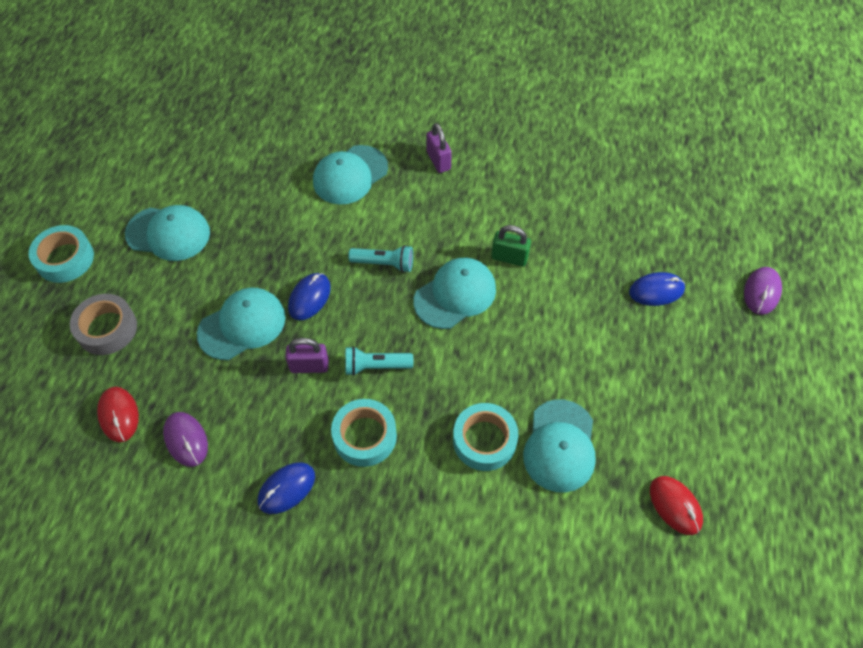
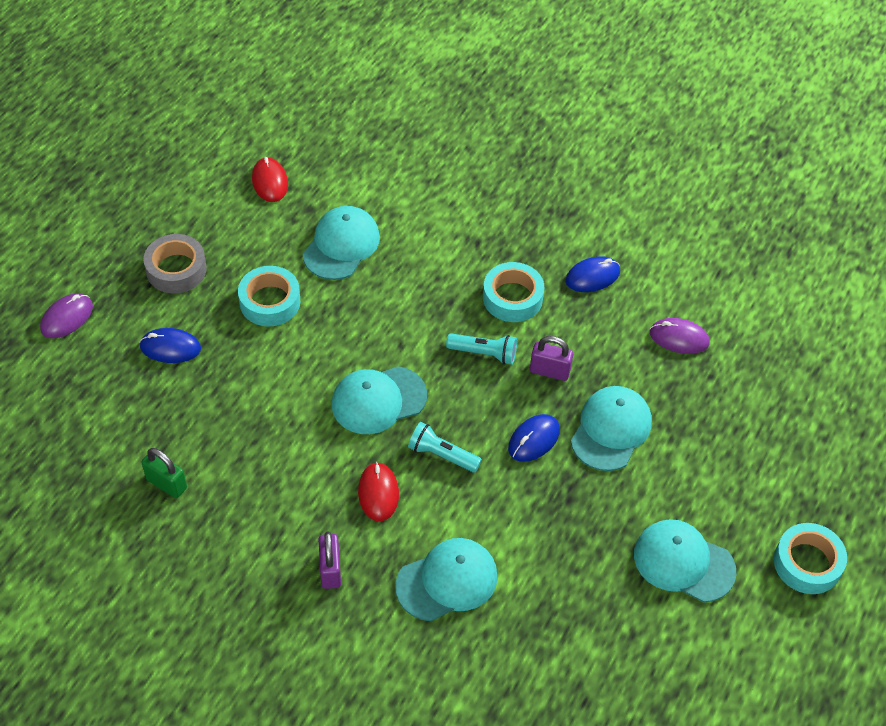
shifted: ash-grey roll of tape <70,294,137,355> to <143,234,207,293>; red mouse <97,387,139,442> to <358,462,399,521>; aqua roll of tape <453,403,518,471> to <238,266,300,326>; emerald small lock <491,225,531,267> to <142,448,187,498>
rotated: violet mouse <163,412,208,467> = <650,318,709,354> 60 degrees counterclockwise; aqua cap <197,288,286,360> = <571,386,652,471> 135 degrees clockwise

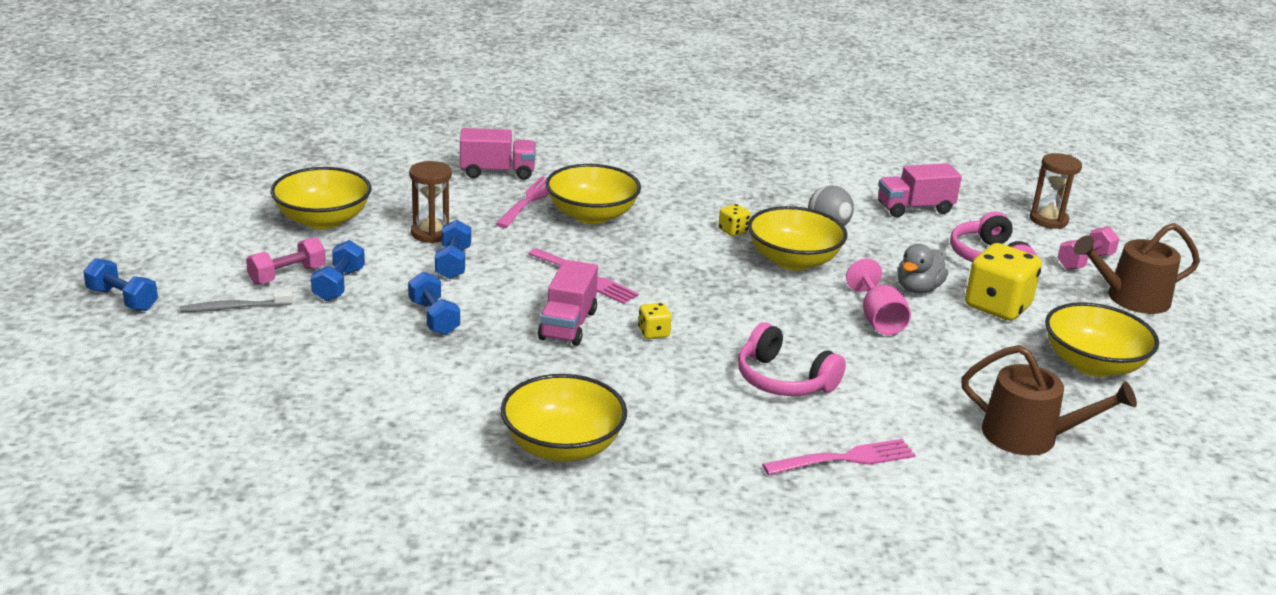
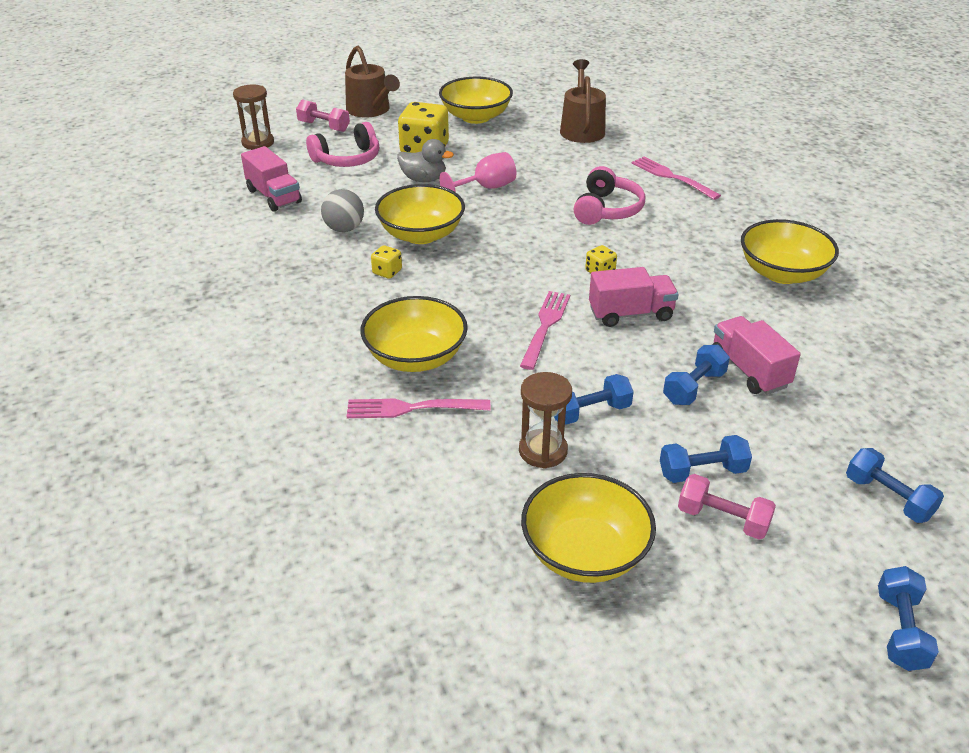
gone: ash-grey tooth brush <180,291,293,312>
new: royal blue hand weight <846,448,944,523>
shifted: pink truck <460,128,536,180> to <712,316,801,395>

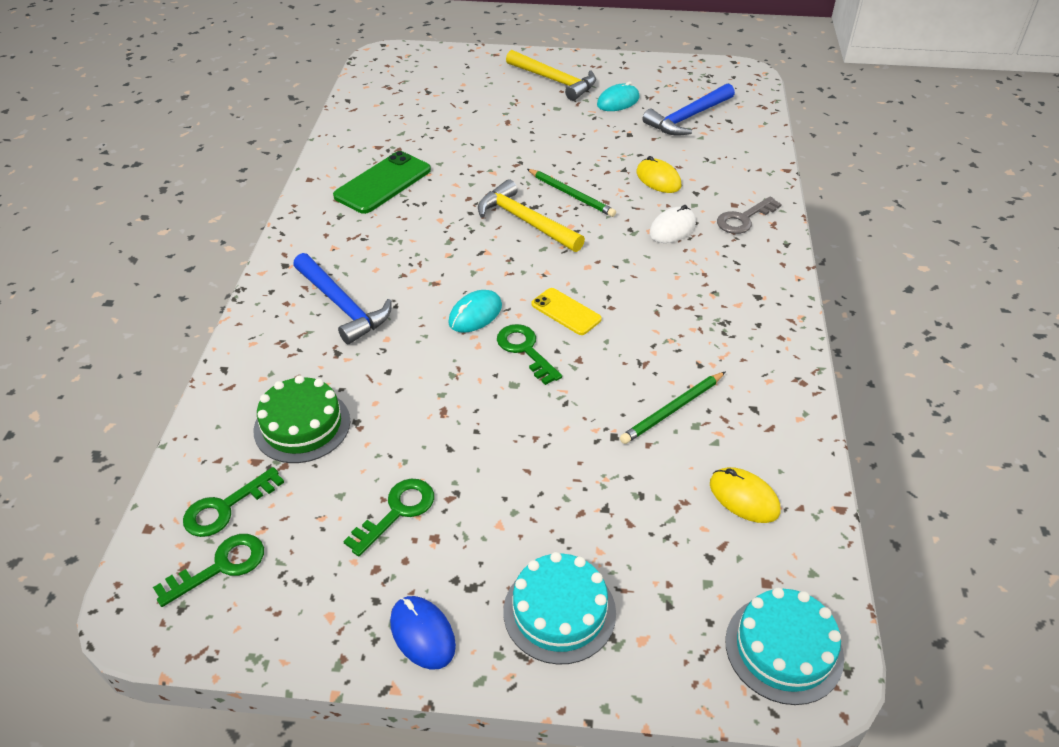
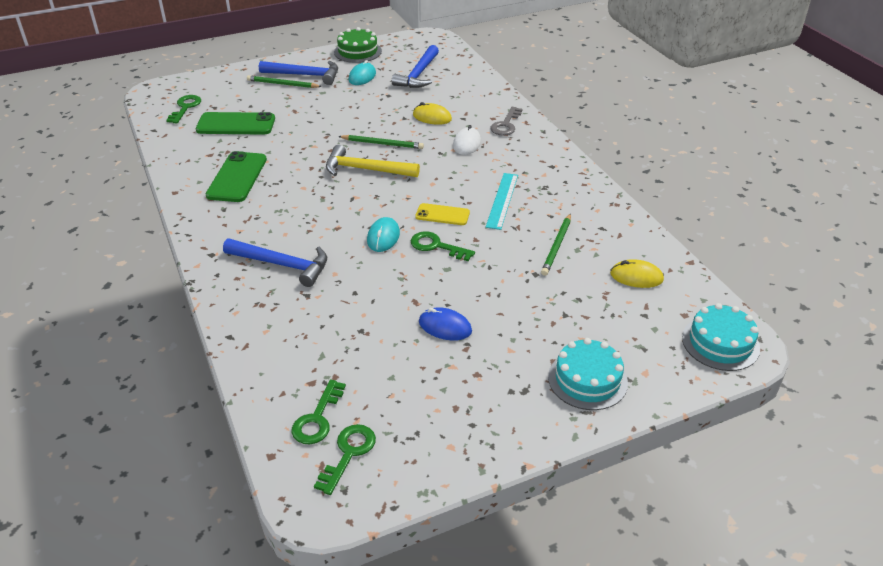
new: emerald smartphone <196,112,275,135>; emerald pencil <247,75,322,88>; aqua measuring stick <486,173,518,230>
shifted: emerald layer cake <254,375,350,463> to <334,27,382,63>; emerald door key <343,479,434,556> to <166,95,201,123>; royal blue mouse <390,596,456,670> to <419,307,472,340>
repainted: bright yellow claw hammer <506,50,596,101> to royal blue claw hammer <259,61,338,85>

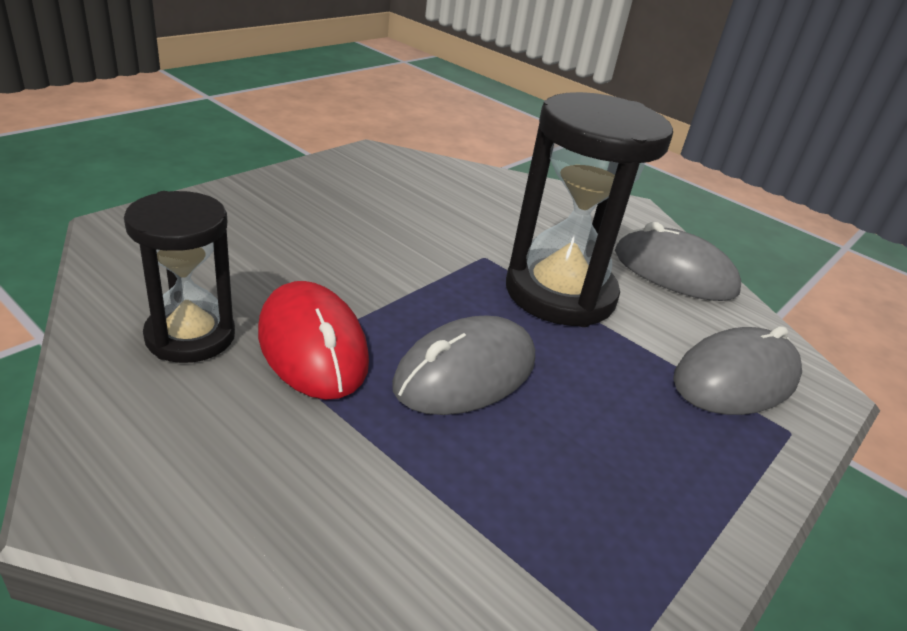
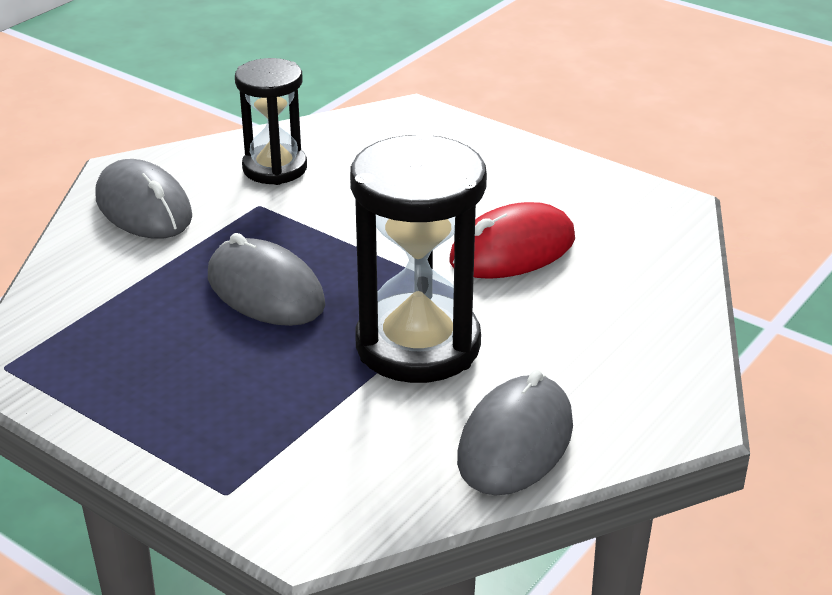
shifted: red mouse <258,281,369,400> to <449,202,575,279>; ash-grey mouse <673,326,802,415> to <95,159,192,239>

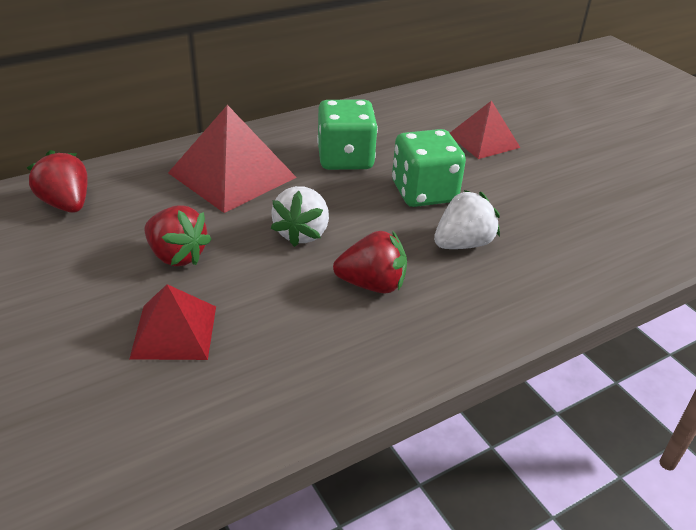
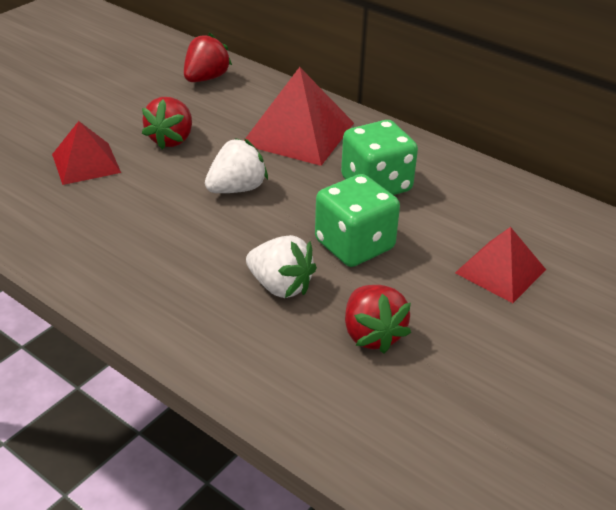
shifted: red berry <333,231,407,293> to <345,285,411,353>
rotated: snow-white berry <271,186,329,247> = <205,138,268,193> 150 degrees clockwise

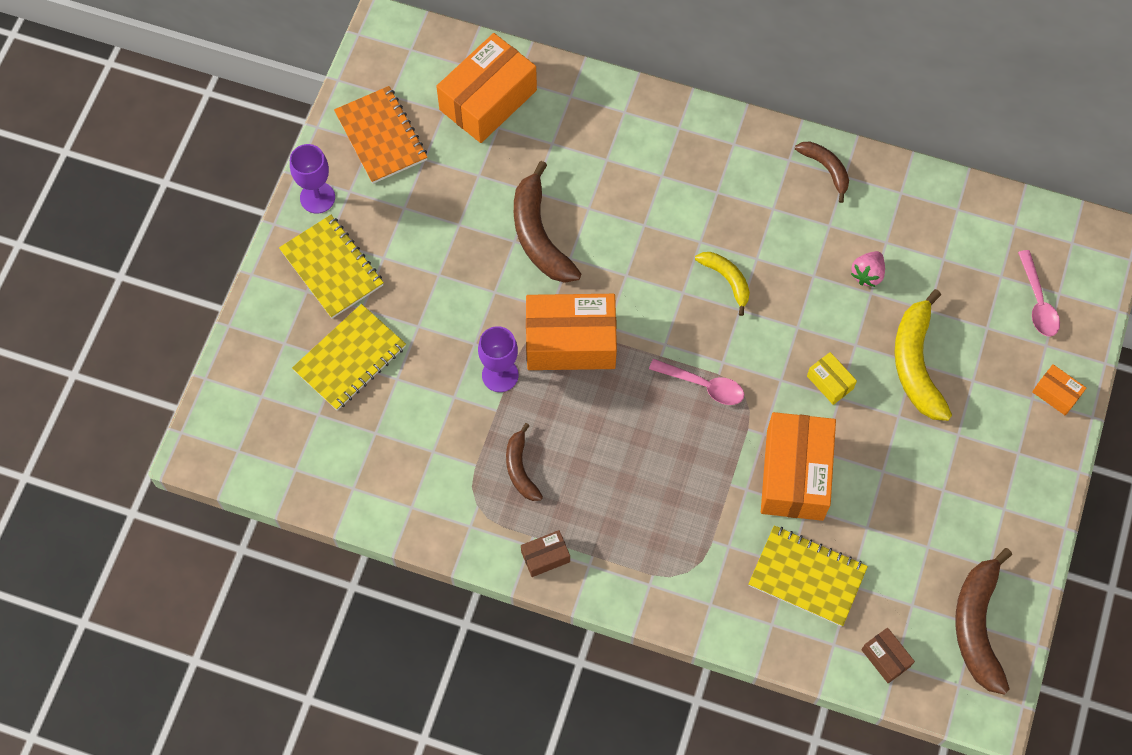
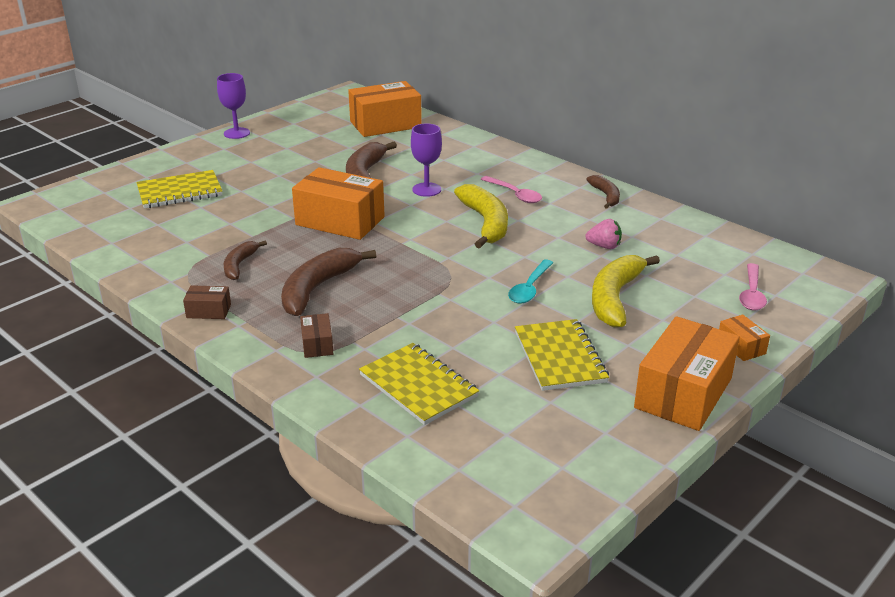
gone: orange exercise book <334,86,428,184>
shifted: bright yellow exercise book <279,215,384,319> to <515,319,609,391>; violet wine glass <478,326,519,392> to <411,123,442,197>; pink teaspoon <649,359,744,405> to <481,176,542,203>; orange parcel <761,412,836,521> to <634,316,740,431>; russet parcel <861,628,915,683> to <300,313,333,358>; russet toy banana <955,548,1012,695> to <281,248,376,316>
swapped: bright yellow parcel <807,352,857,405> to aqua teaspoon <508,260,553,304>
rotated: pink berry <851,251,885,287> = <585,219,622,249> 135 degrees counterclockwise
scaled: bright yellow toy banana <695,252,750,316> = <454,184,508,249> x1.74

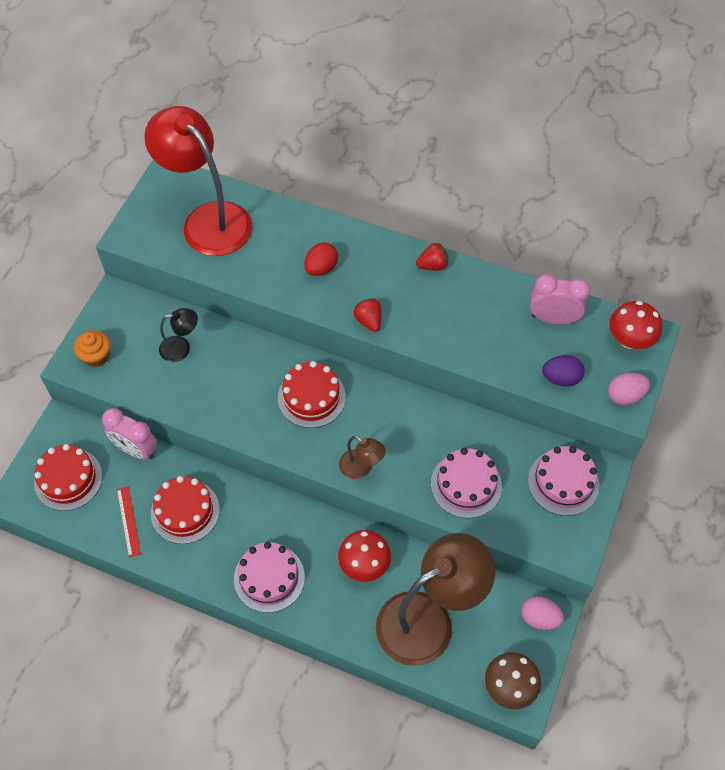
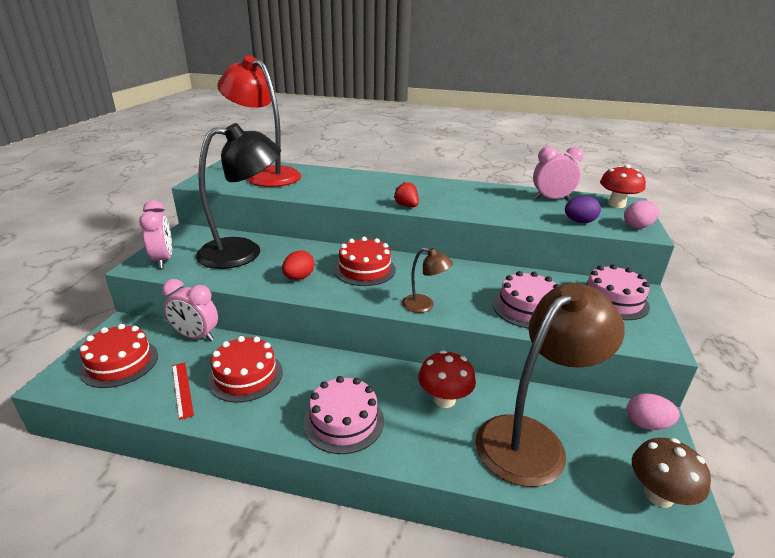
gone: red berry <416,242,448,271>
shifted: red egg shape <304,242,338,276> to <282,250,315,280>
swapped: orange cupcake <74,330,110,367> to pink alarm clock <139,200,172,268>
scaled: black desk lamp <159,308,198,362> = <196,123,281,269> x2.25

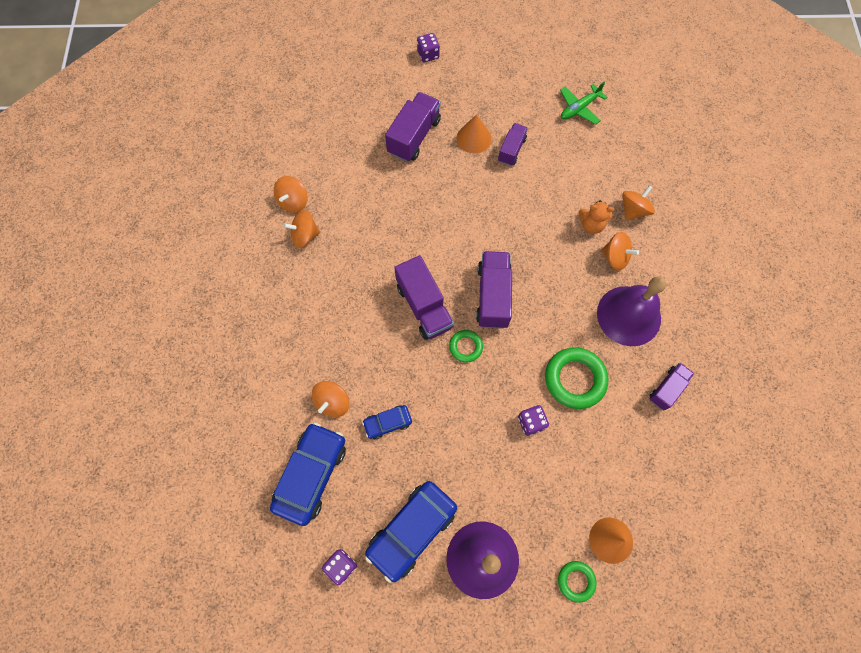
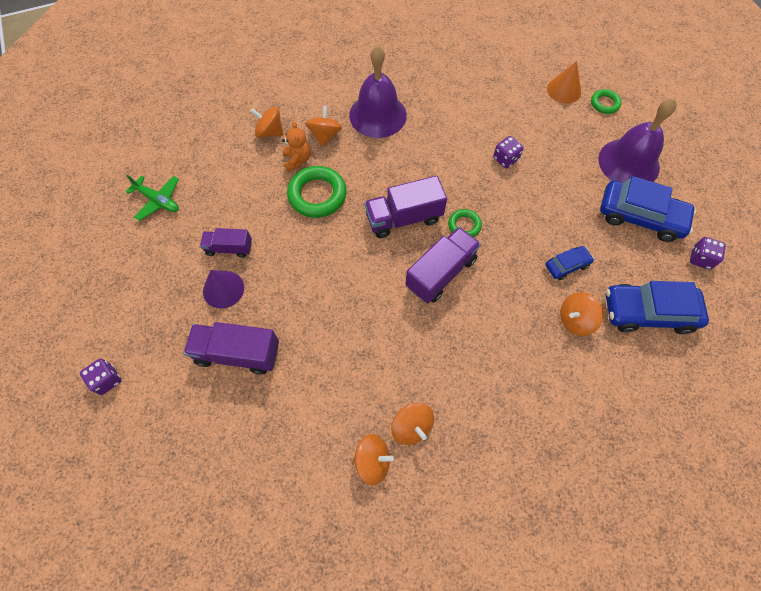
gone: violet truck <649,363,694,411>
shifted: emerald torus <545,347,609,409> to <287,166,346,218>
repainted: orange cone shape <457,114,491,153> to violet cone shape <203,270,244,309>
rotated: orange whirligig <312,381,350,417> = <560,292,603,336> 150 degrees clockwise; royal blue car <362,405,412,439> = <545,246,594,280> 75 degrees counterclockwise

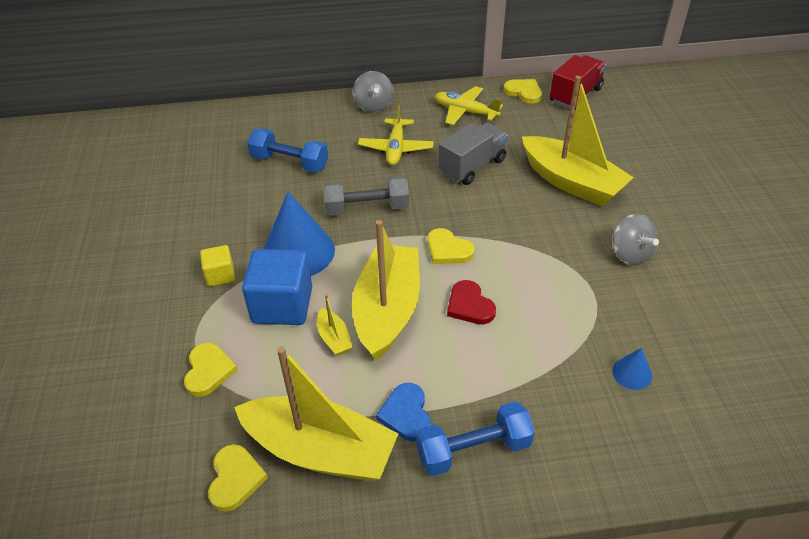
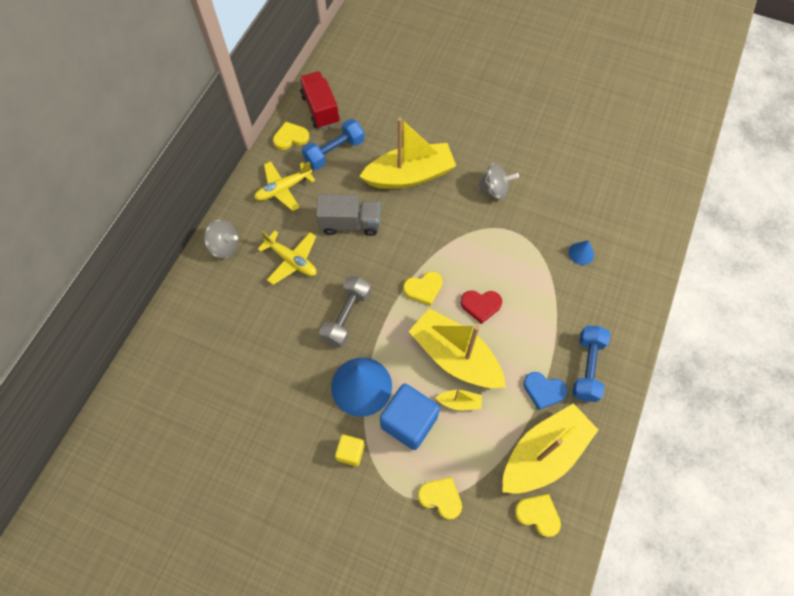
shifted: royal blue hand weight <247,129,328,172> to <302,119,365,170>
rotated: ash-grey truck <438,123,508,185> = <316,194,380,236> 105 degrees clockwise

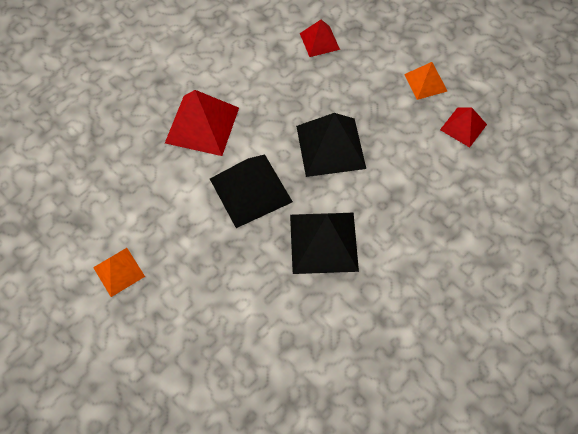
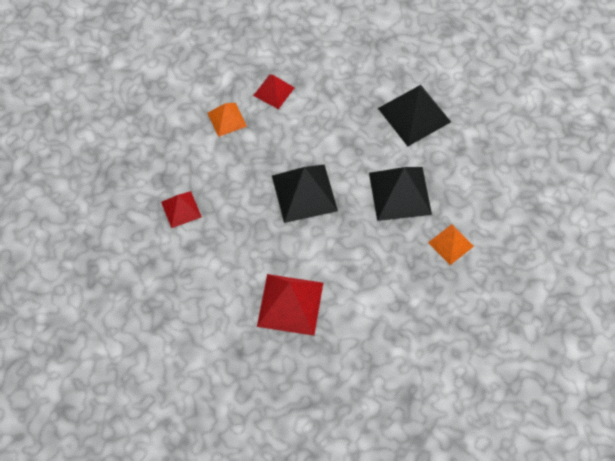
shifted: orange solid pyramid <93,248,145,297> to <428,224,474,265>; black solid pyramid <210,154,293,228> to <378,85,451,146>

